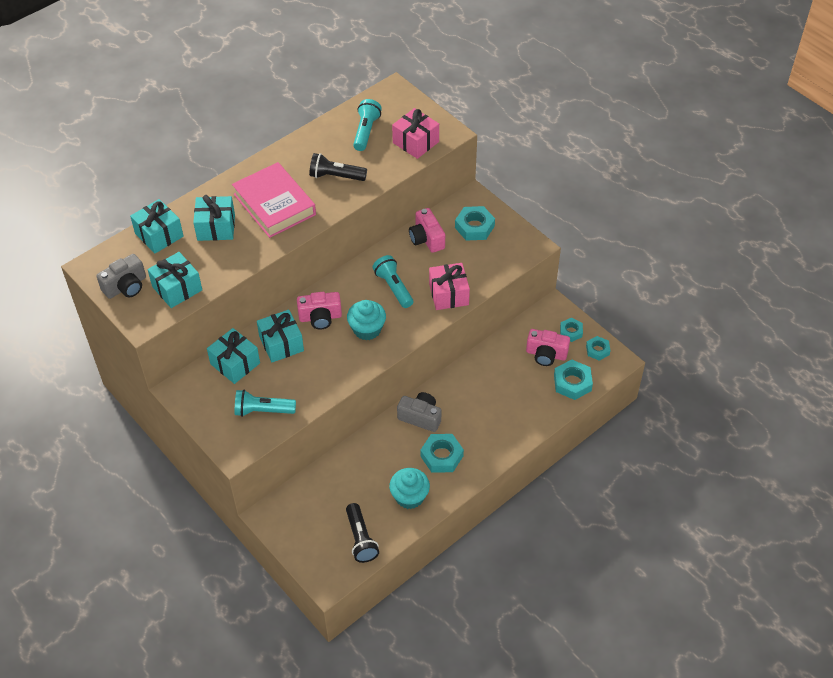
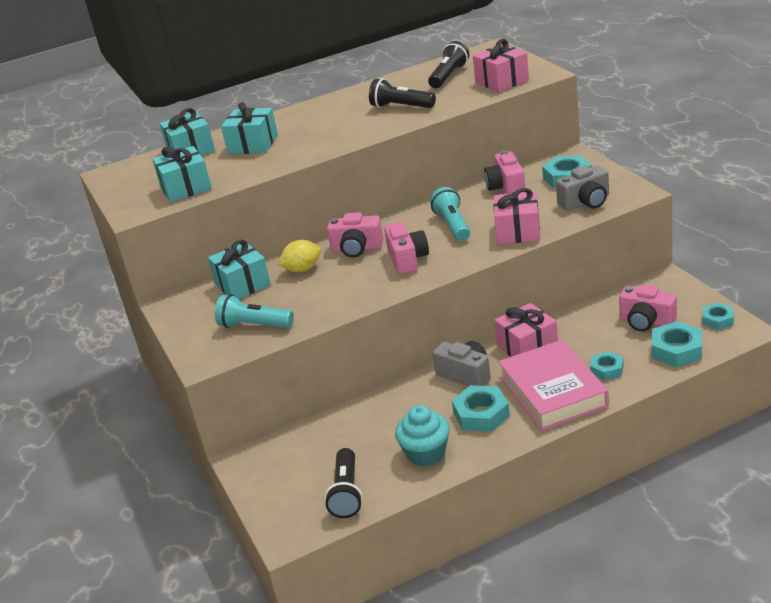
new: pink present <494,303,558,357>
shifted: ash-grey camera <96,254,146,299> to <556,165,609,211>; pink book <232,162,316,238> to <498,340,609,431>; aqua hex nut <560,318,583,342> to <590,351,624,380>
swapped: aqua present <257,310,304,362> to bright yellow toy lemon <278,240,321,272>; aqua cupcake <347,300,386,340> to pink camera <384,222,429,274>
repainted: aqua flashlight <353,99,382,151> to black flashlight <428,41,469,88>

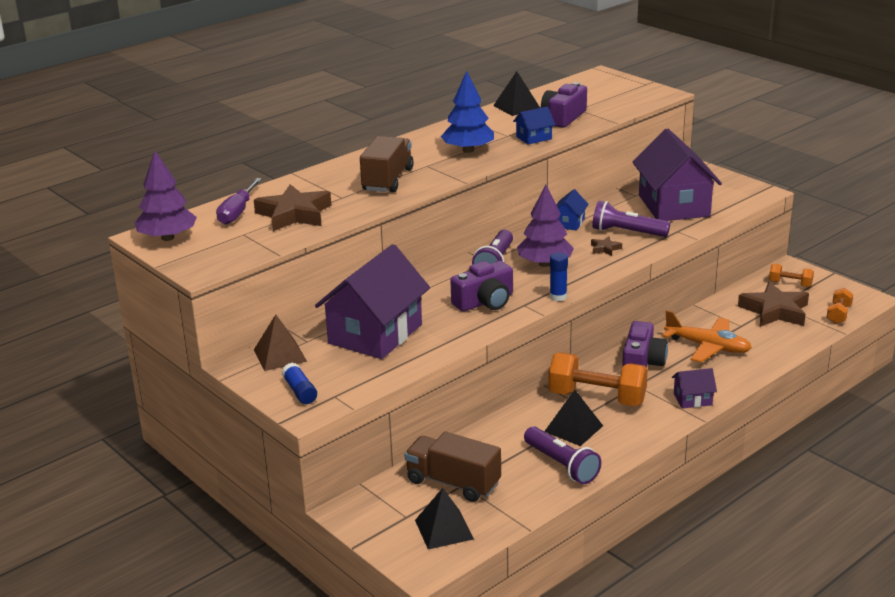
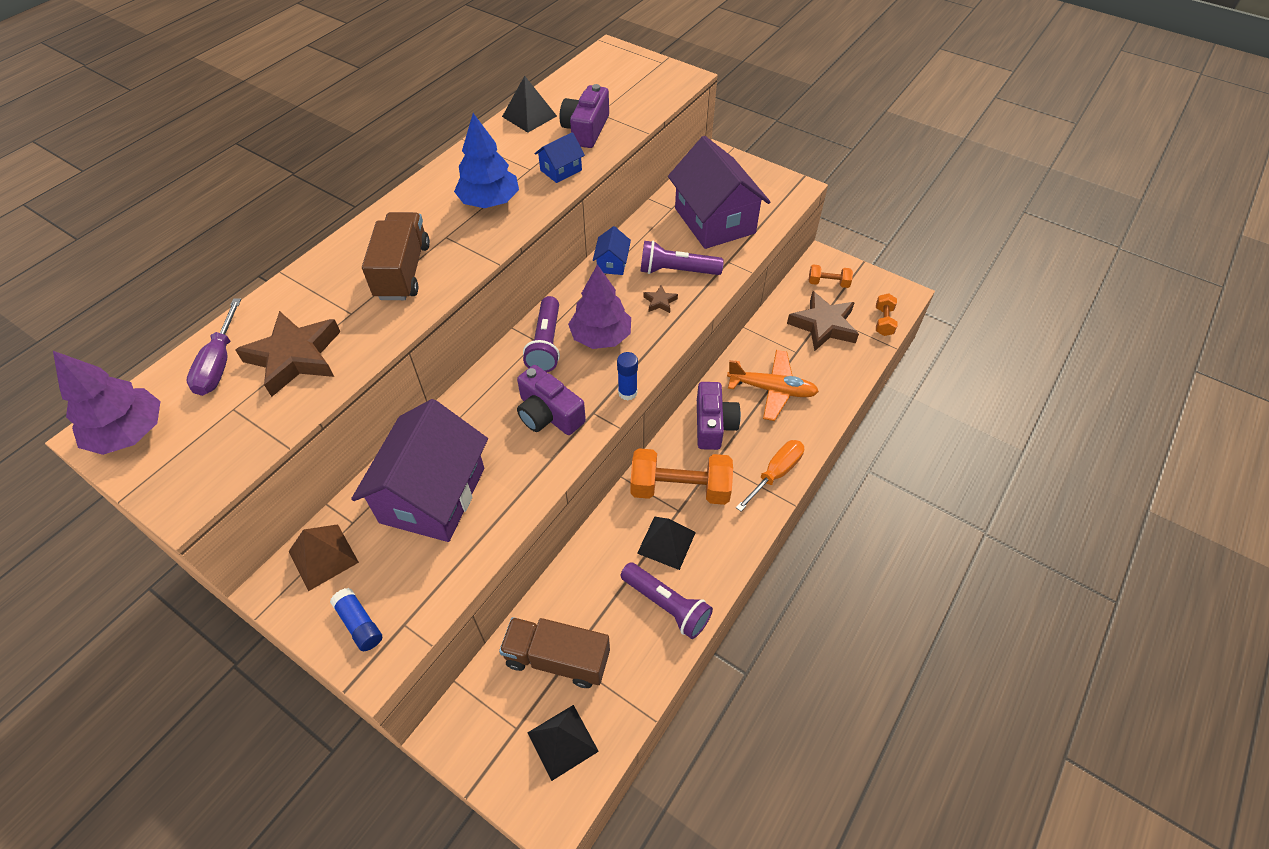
swapped: violet house <672,368,717,409> to orange hand screwdriver <736,440,804,511>
rotated: violet camera <450,261,513,311> = <517,365,586,435> 90 degrees clockwise

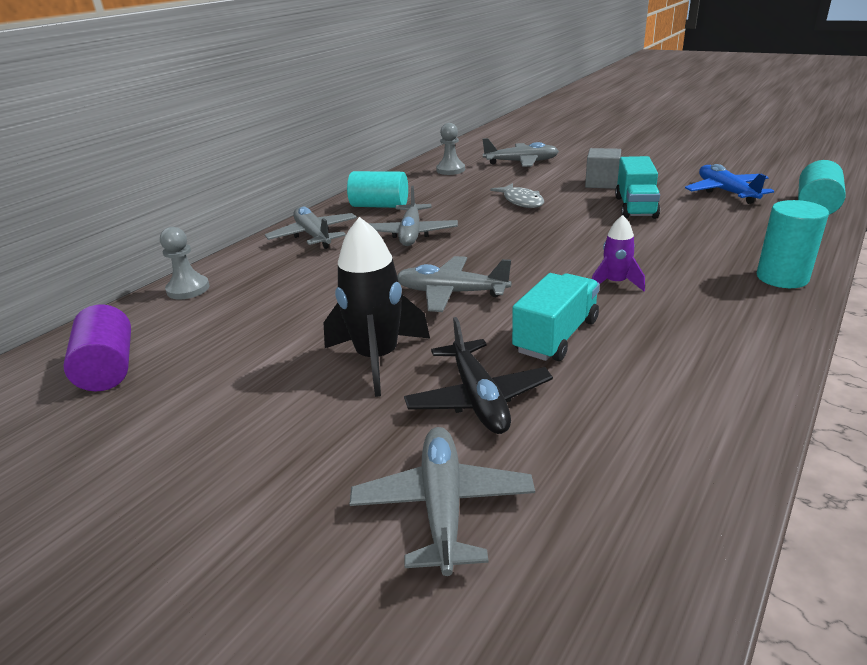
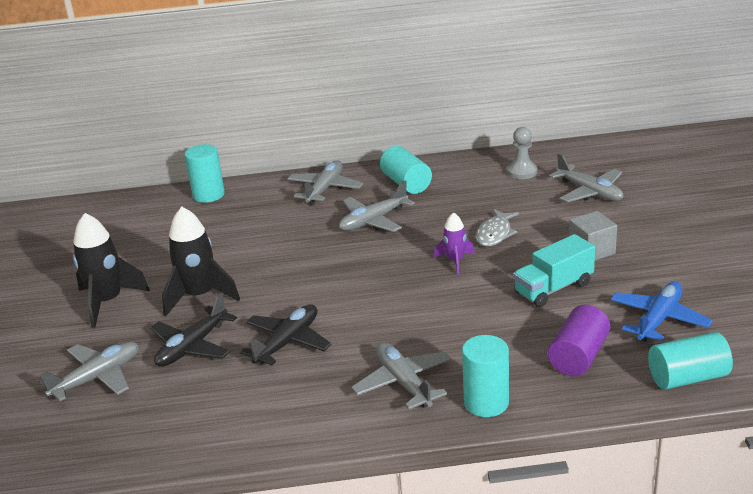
new: black spaceship <73,213,150,328>
shifted: violet solid cylinder <63,305,131,391> to <548,305,610,376>; ash-grey aeroplane <397,256,511,312> to <352,342,452,410>; violet spaceship <592,215,645,291> to <434,212,475,275>
swapped: ash-grey chess pawn <160,227,210,299> to aqua solid cylinder <185,144,225,203>; aqua truck <512,273,600,361> to black aeroplane <240,304,332,365>

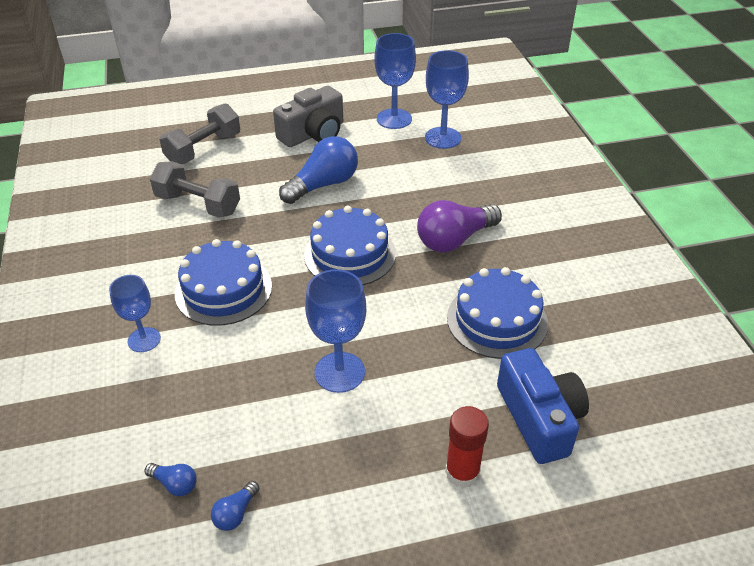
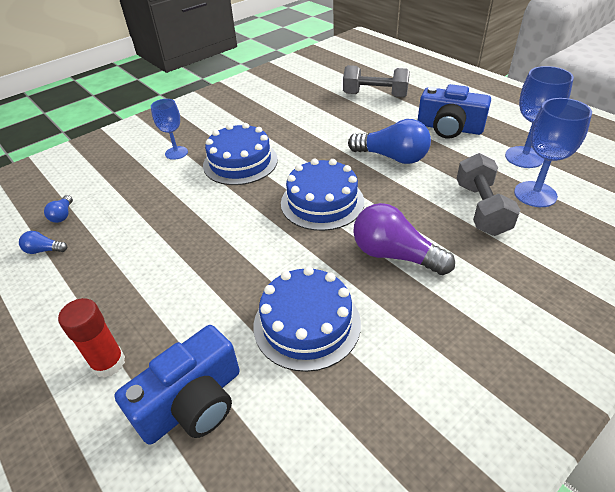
gone: royal blue wine glass <305,269,366,393>
shifted: ash-grey hand weight <150,161,240,217> to <456,153,520,236>
repainted: ash-grey camera <273,86,343,147> to royal blue camera <418,84,491,139>

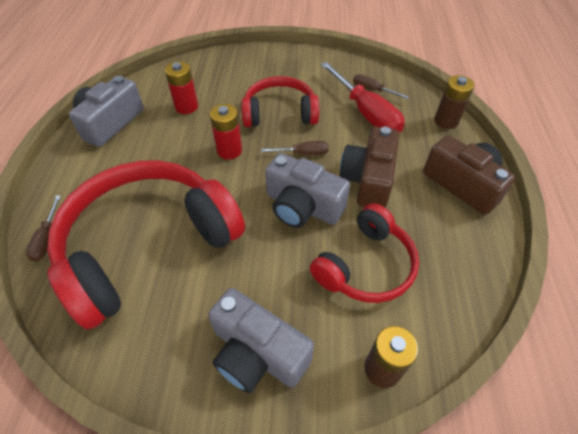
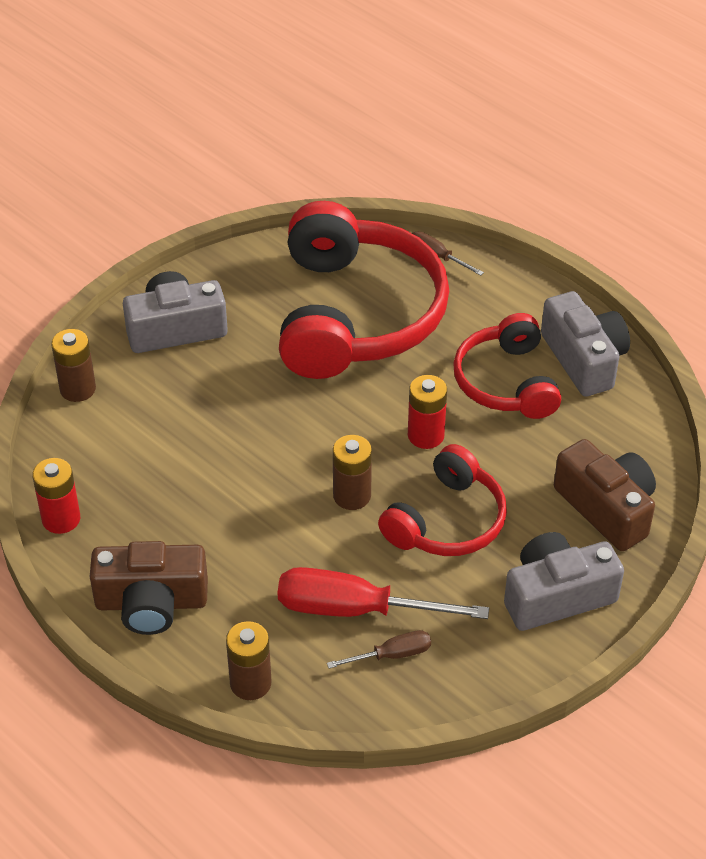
shifted: red power cell <165,61,198,114> to <32,458,80,534>; ash-grey camera <265,153,350,228> to <504,532,624,631>; red headset <310,203,419,303> to <453,313,561,419>; russet camera <340,127,399,208> to <554,439,656,551>
swapped: russet hand screwdriver <261,141,329,155> to russet power cell <333,435,372,510>

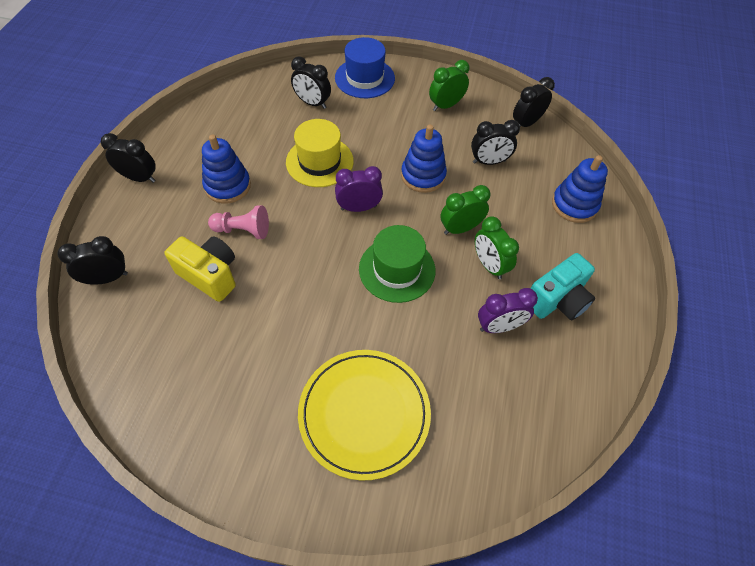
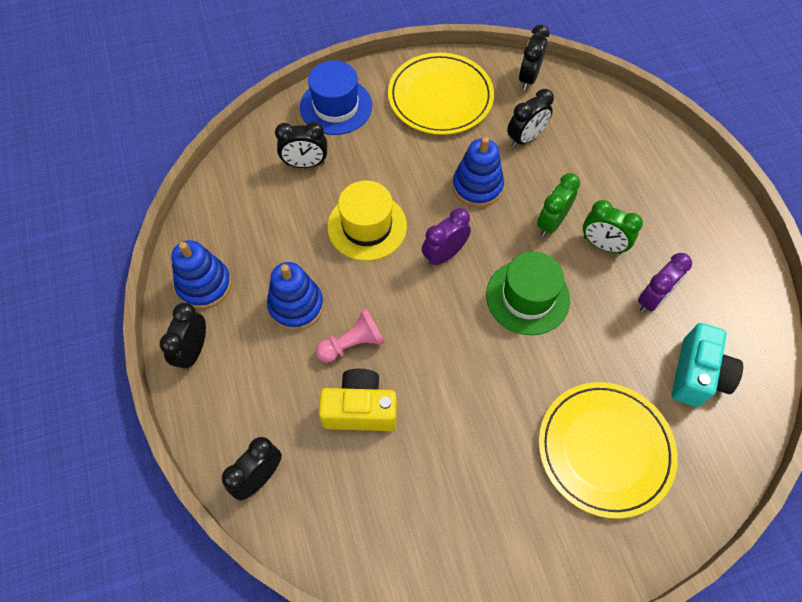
shifted: aqua camera <531,253,595,320> to <672,323,743,407>; royal blue stacking toy <552,155,608,223> to <171,240,231,309>
swapped: emerald alarm clock <429,60,469,111> to bright yellow dinner plate <388,52,494,135>
rotated: black alarm clock <101,133,156,183> = <160,303,206,371> 60 degrees counterclockwise

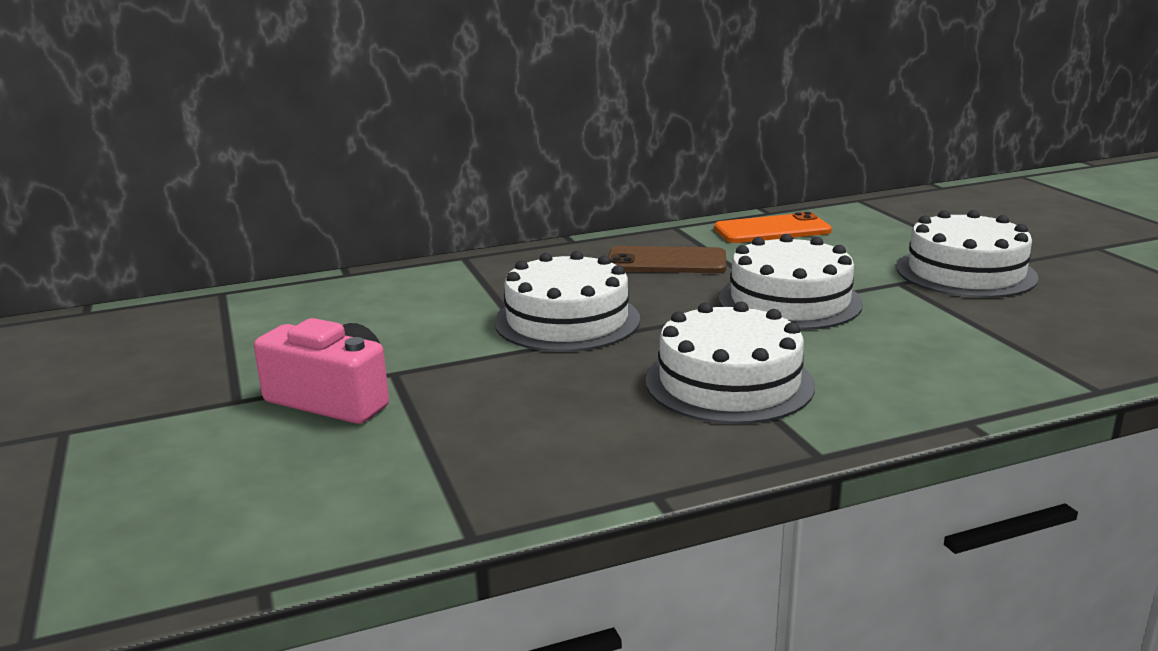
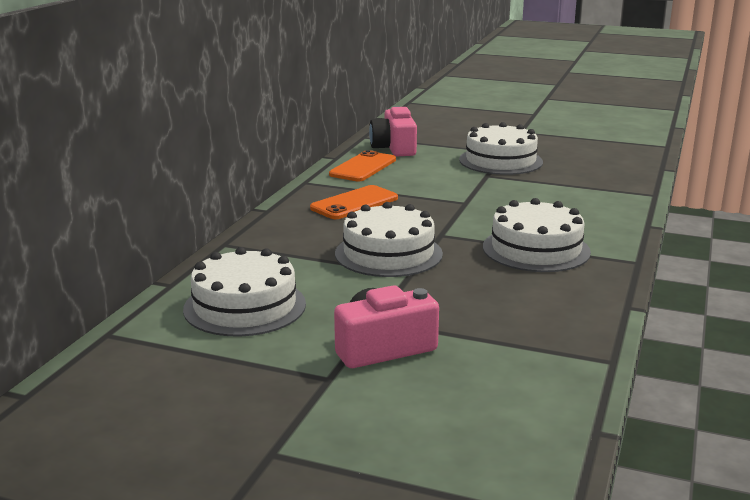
new: pink camera <369,106,417,156>
shifted: snow-white layer cake <719,234,863,330> to <183,247,306,337>
repainted: russet smartphone <608,246,726,273> to orange smartphone <310,185,398,219>

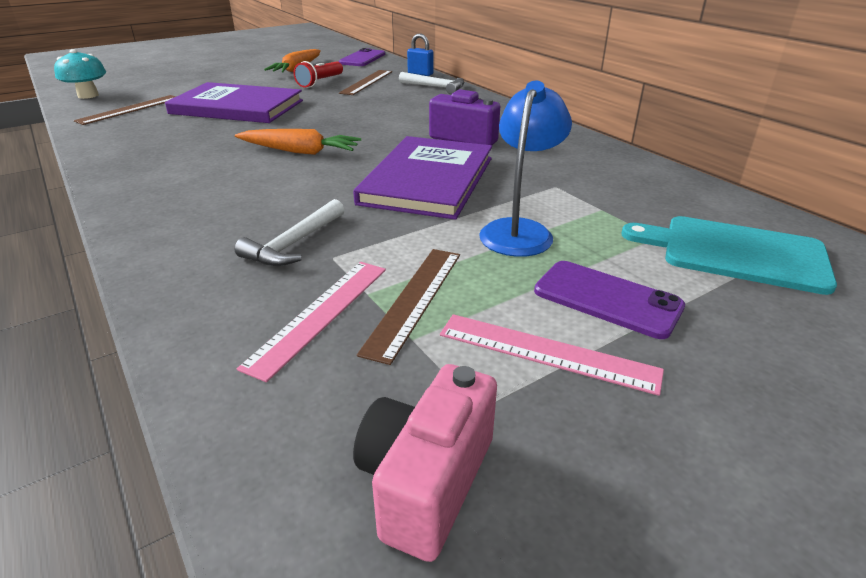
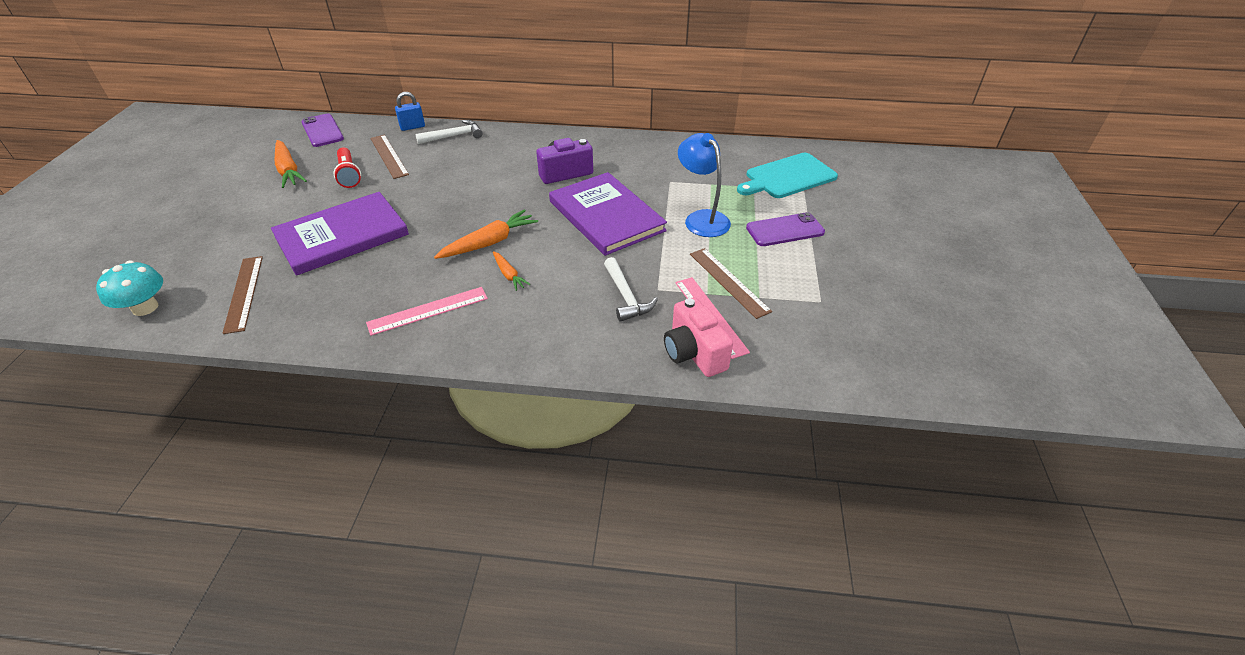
new: orange toy carrot <493,251,531,291>
shifted: pink camera <353,364,497,562> to <664,297,733,377>; pink measuring stick <440,314,664,396> to <366,287,488,336>

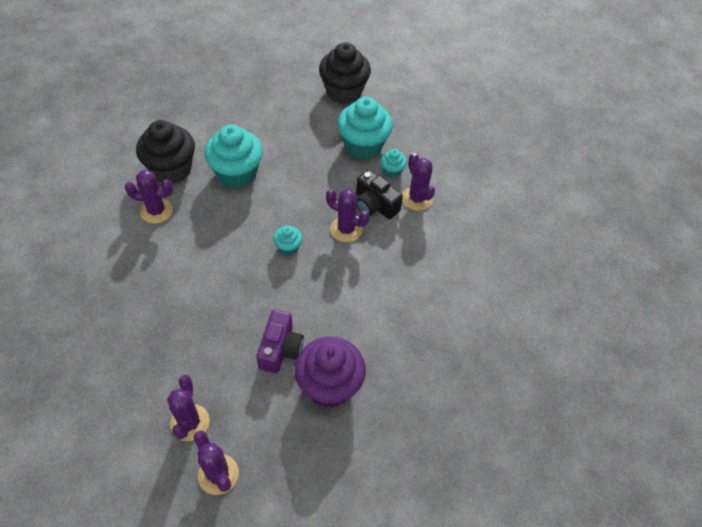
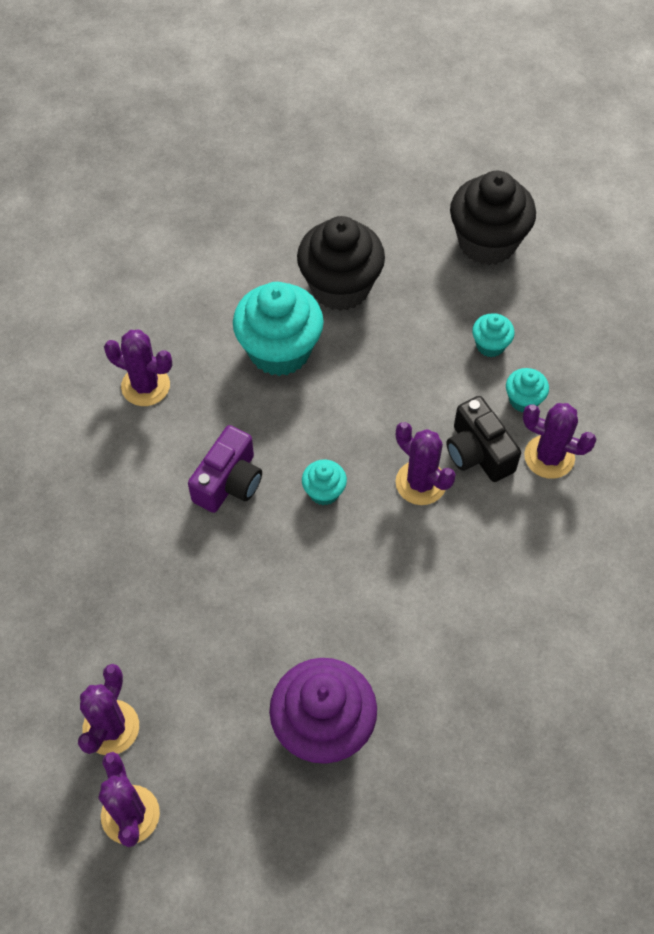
shifted: black cupcake <136,120,195,184> to <297,216,385,311>; violet camera <257,310,304,373> to <188,425,262,513>
rotated: violet prickly plant <402,153,435,211> = <522,403,597,479> 60 degrees counterclockwise
scaled: aqua cupcake <338,97,393,160> = <472,313,515,357> x0.48

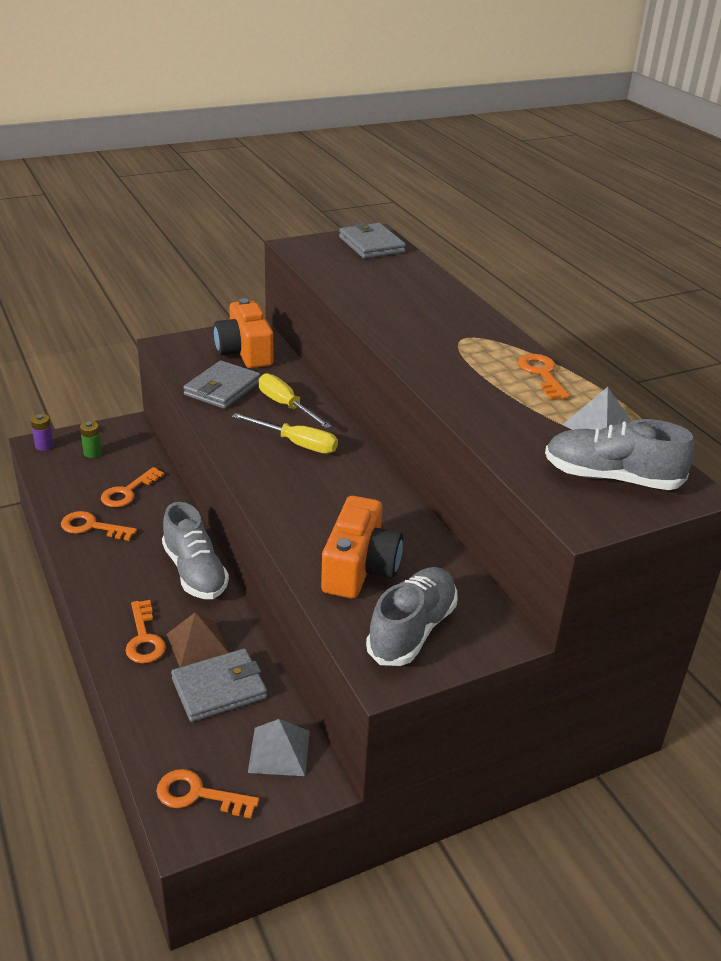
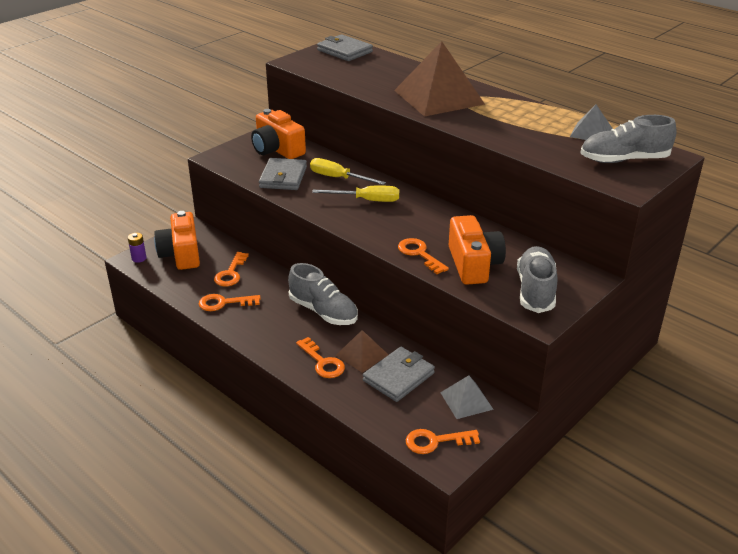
new: russet solid pyramid <394,41,485,117>
shifted: orange door key <518,354,569,399> to <398,238,449,274>
swapped: emerald power cell <80,421,102,458> to orange camera <154,211,200,270>

